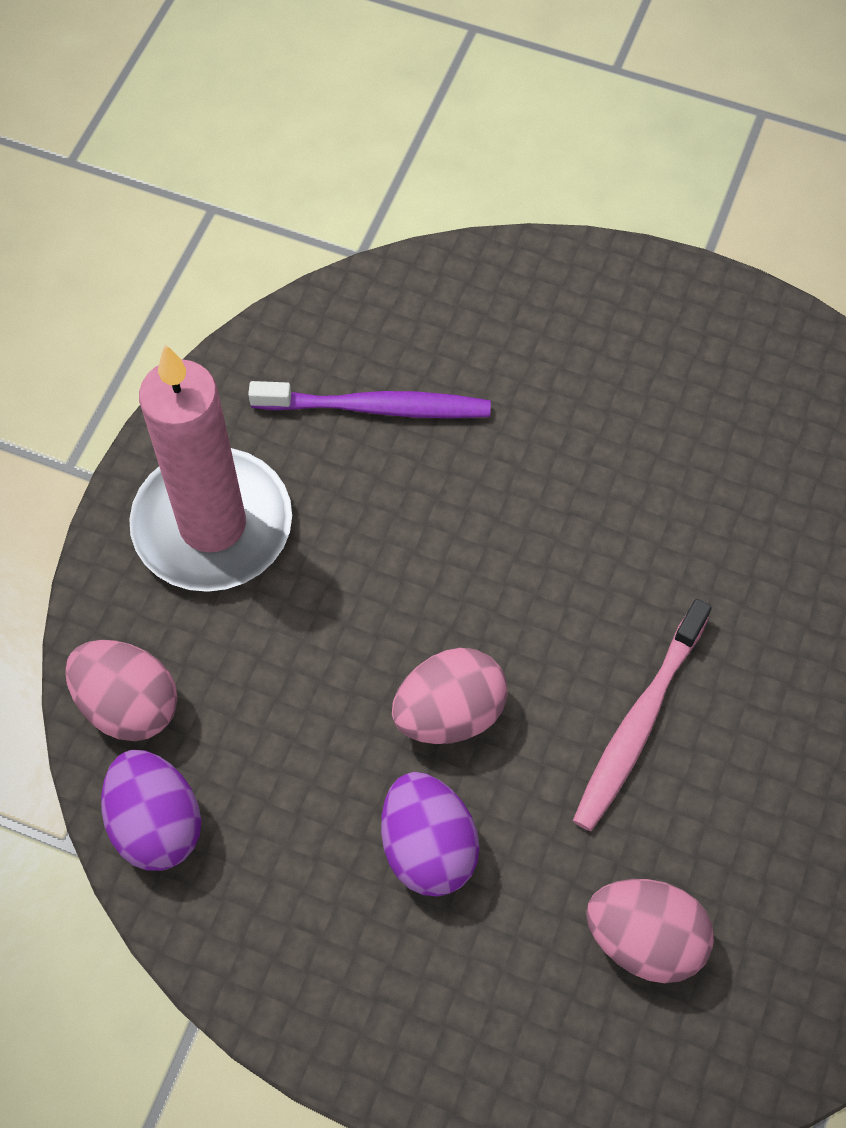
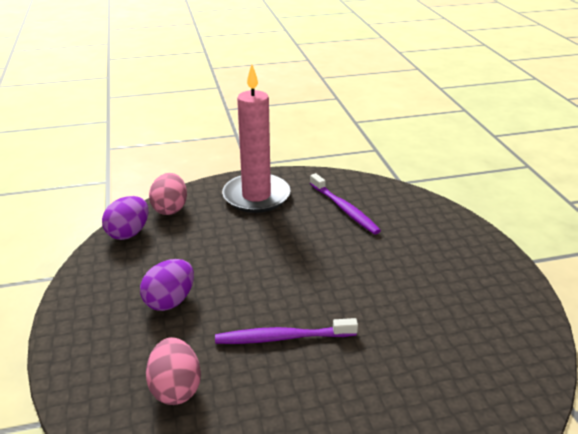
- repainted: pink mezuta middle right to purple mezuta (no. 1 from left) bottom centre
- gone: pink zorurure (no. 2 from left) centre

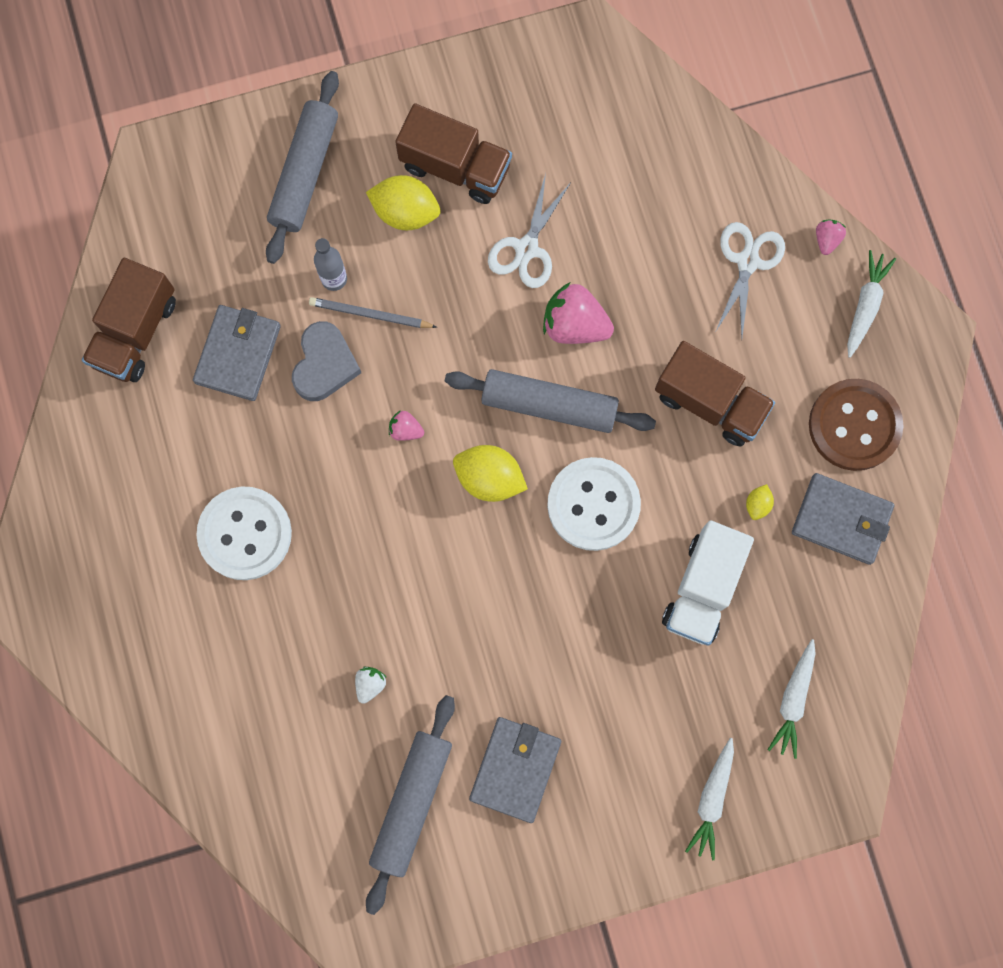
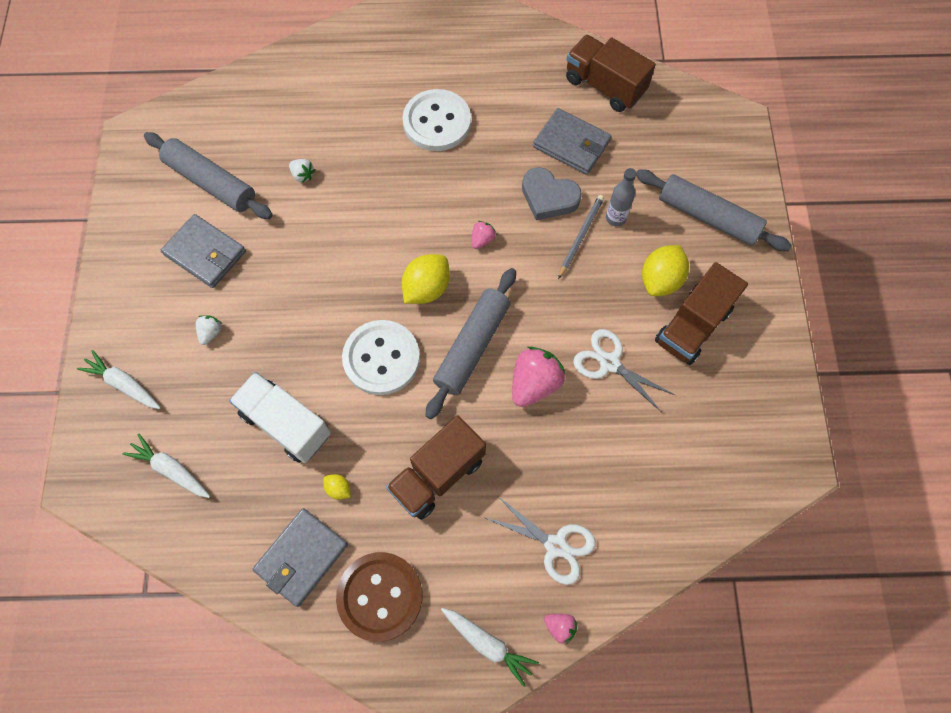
- new: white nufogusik (no. 1 from left) middle left

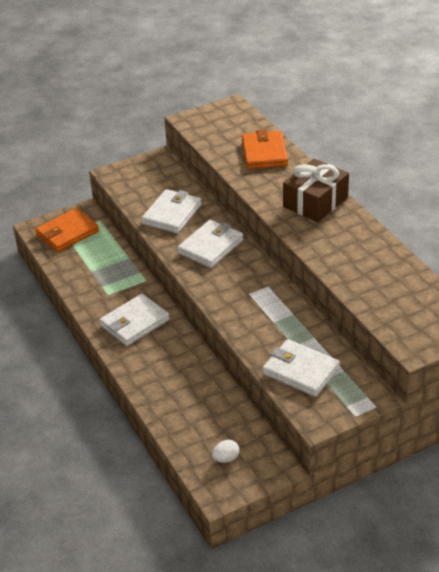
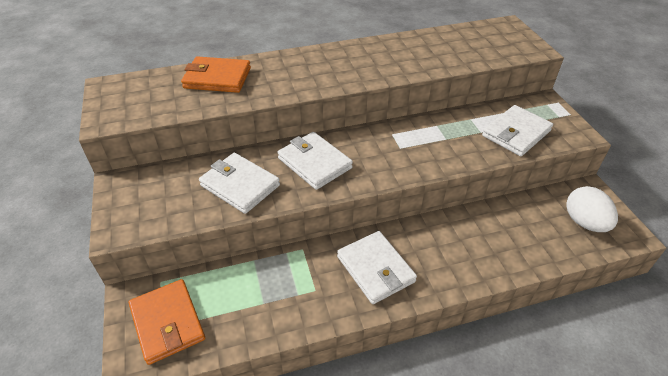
- scaled: white zorurure bottom centre = middle right x1.87
- gone: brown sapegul top right

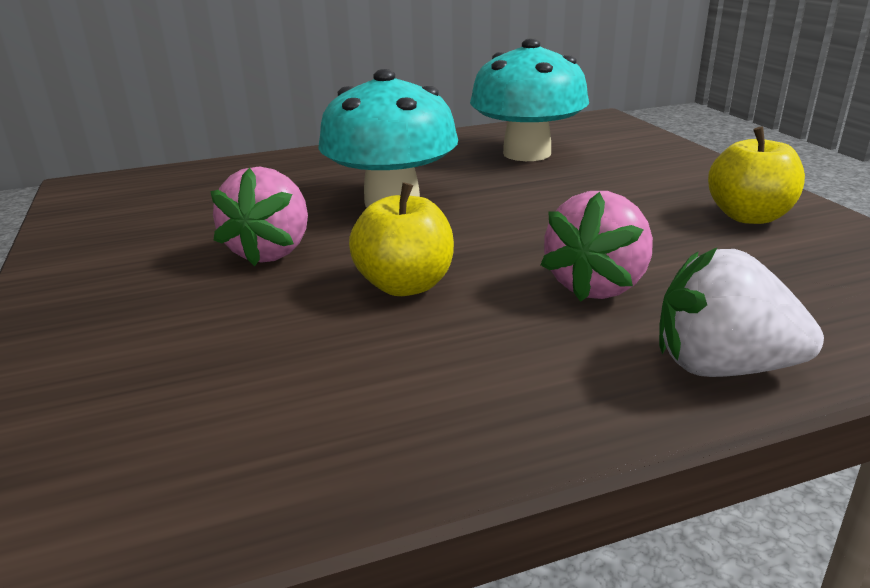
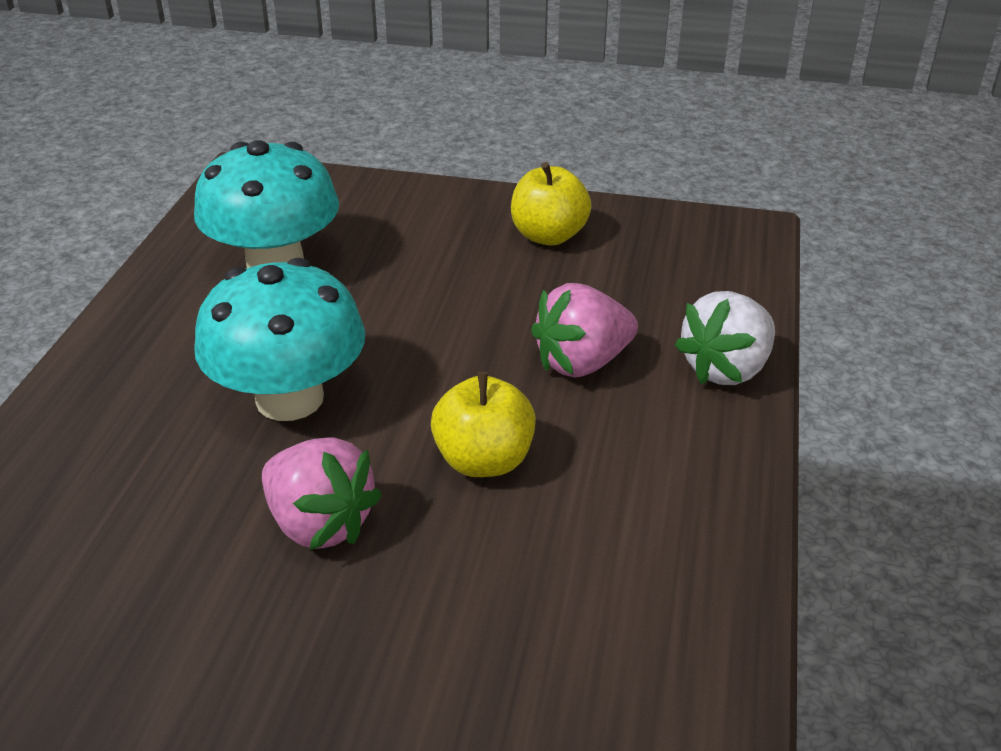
- rotated: pink nufogusik (no. 2 from left) middle right = centre 90 degrees clockwise

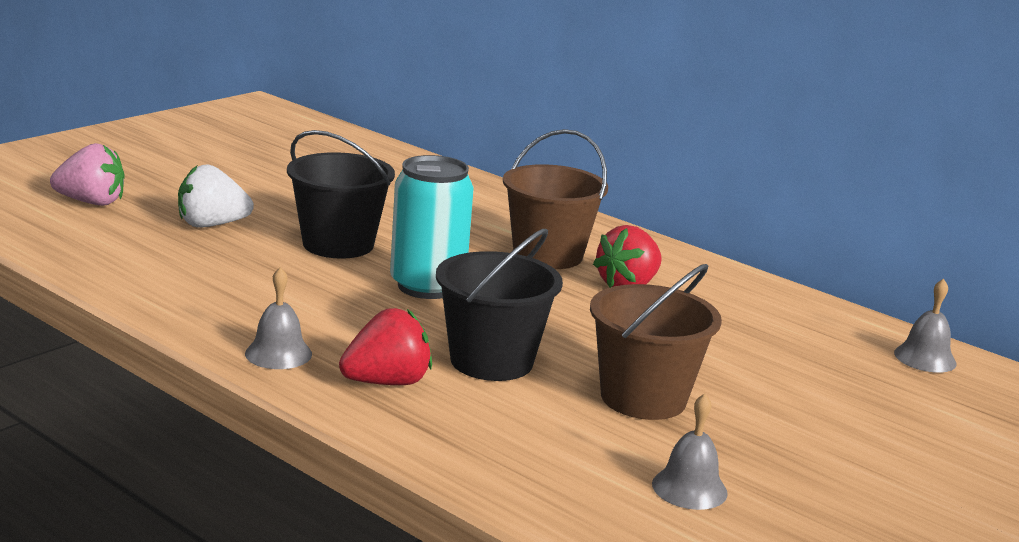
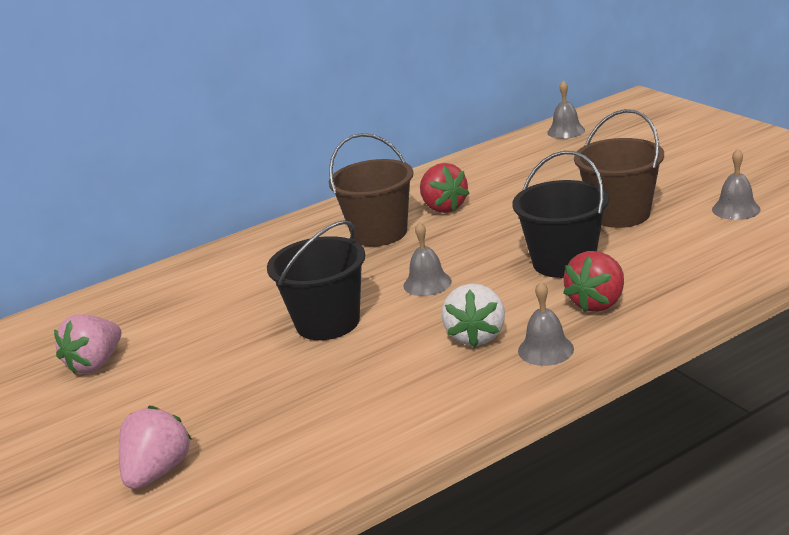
- new: pink nufogusik (no. 1 from left) middle left
- swapped: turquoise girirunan centre to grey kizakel (no. 1 from left) centre
- shifted: white nufogusik middle left to centre
- rotated: red nufogusik (no. 1 from left in the first image) centre = middle right 135 degrees counterclockwise

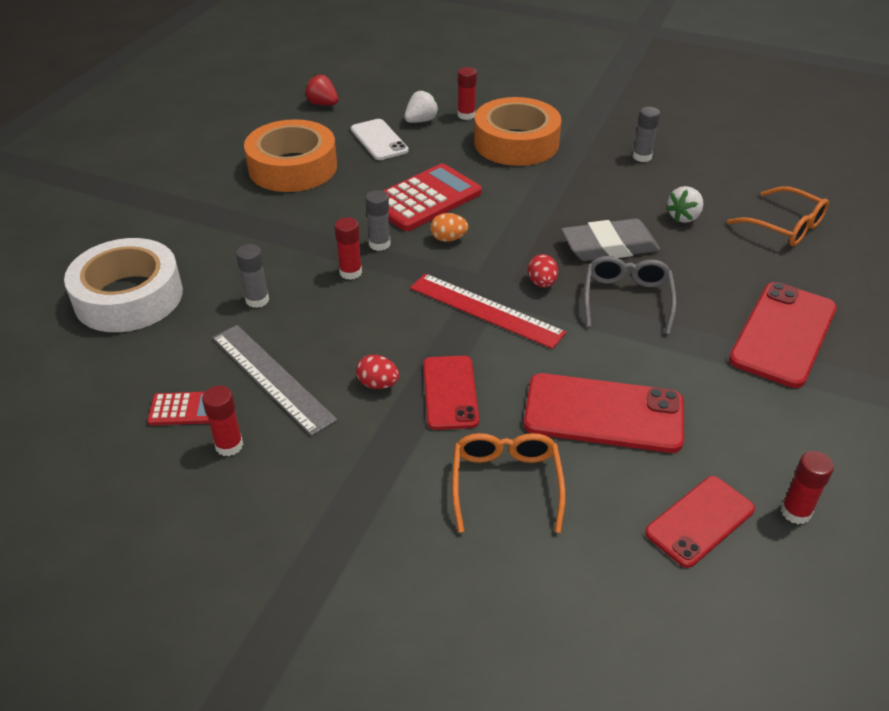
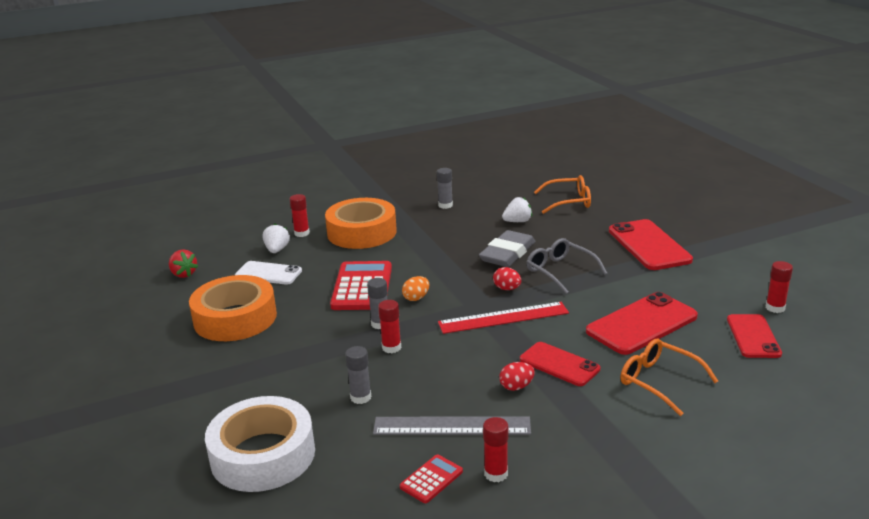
- rotated: red nufogusik top centre = middle left 120 degrees counterclockwise
- rotated: white nufogusik (no. 2 from left) top right = centre 105 degrees counterclockwise

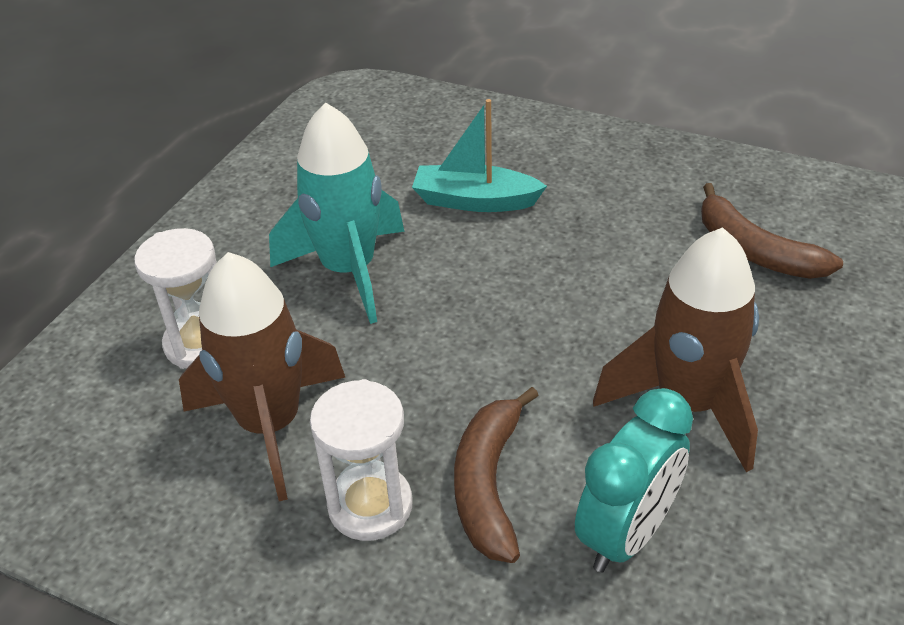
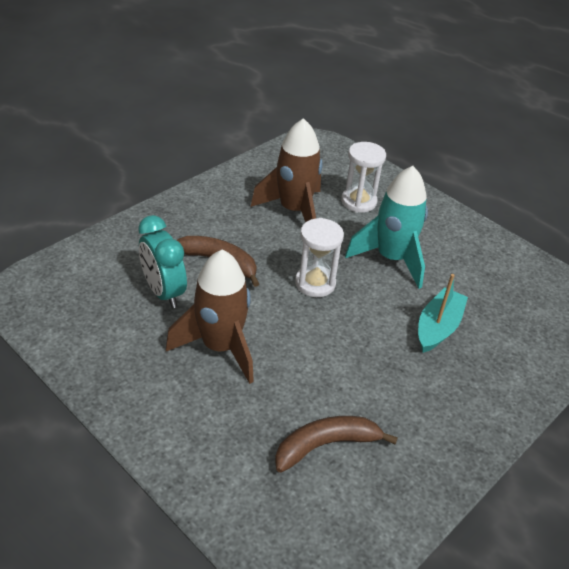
- shifted: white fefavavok (no. 2 from left in the first image) bottom centre to white fefavavok (no. 1 from left) centre

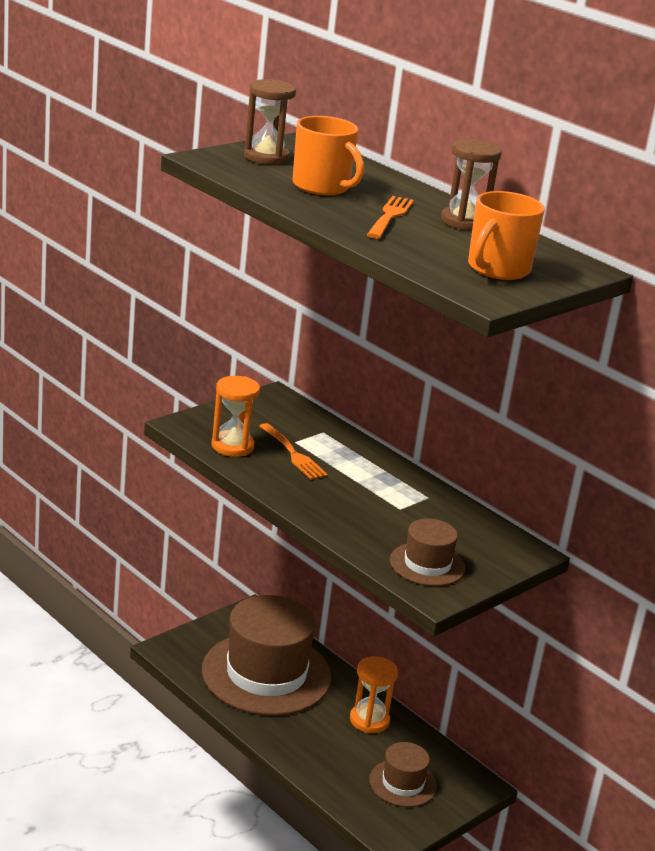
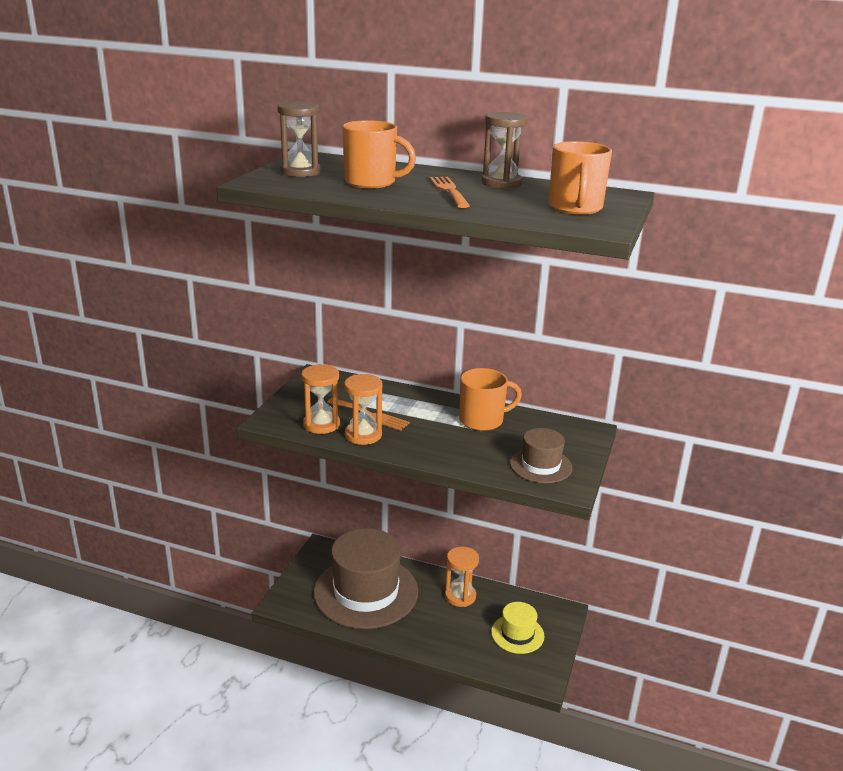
- new: orange fefavavok (no. 2 from left) centre
- new: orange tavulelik (no. 2 from left) centre
- repainted: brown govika (no. 2 from left) bottom centre to yellow govika bottom centre

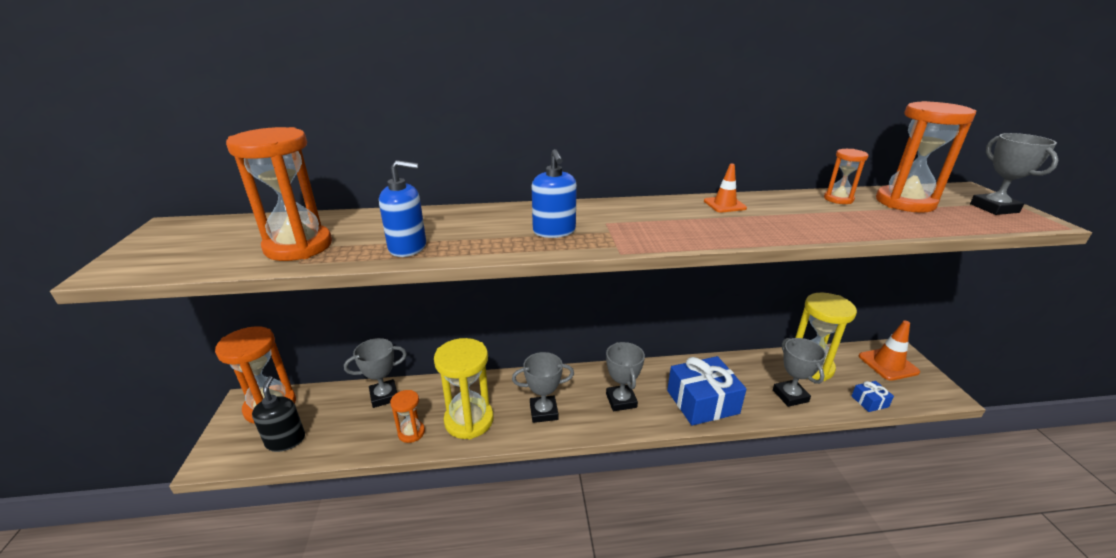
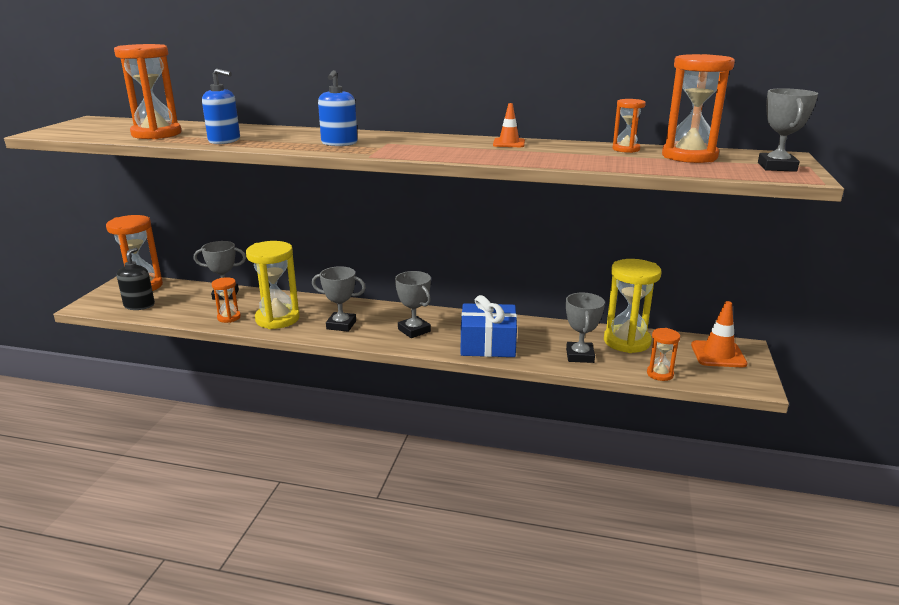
- rotated: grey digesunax (no. 3 from left) bottom centre = centre 45 degrees counterclockwise
- swapped: blue sapegul (no. 2 from left) bottom right to orange fefavavok (no. 5 from left) middle right

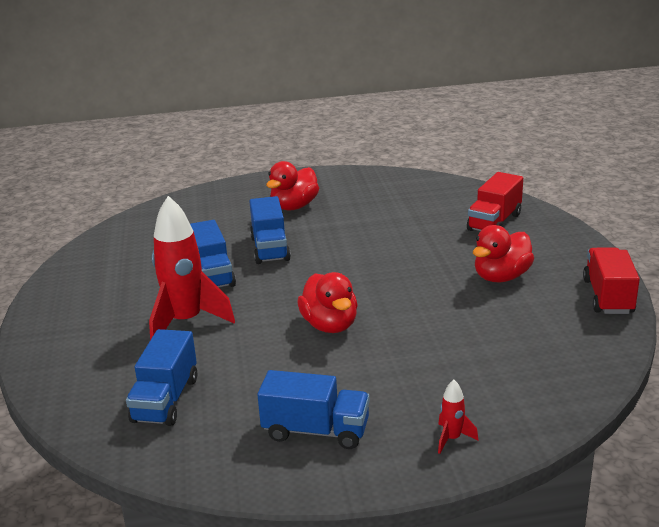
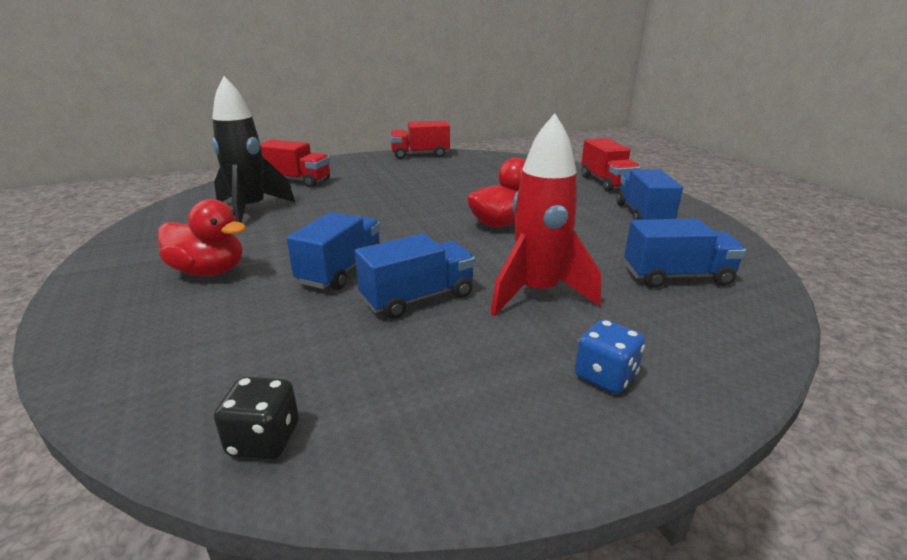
- new: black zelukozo top left
- new: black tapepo bottom left
- rotated: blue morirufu (no. 3 from left in the first image) centre = centre 45 degrees counterclockwise
- new: blue tapepo middle right
- swapped: red zelukozo (no. 2 from left) bottom right to red morirufu (no. 3 from left) top right
- gone: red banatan (no. 3 from left) middle right

